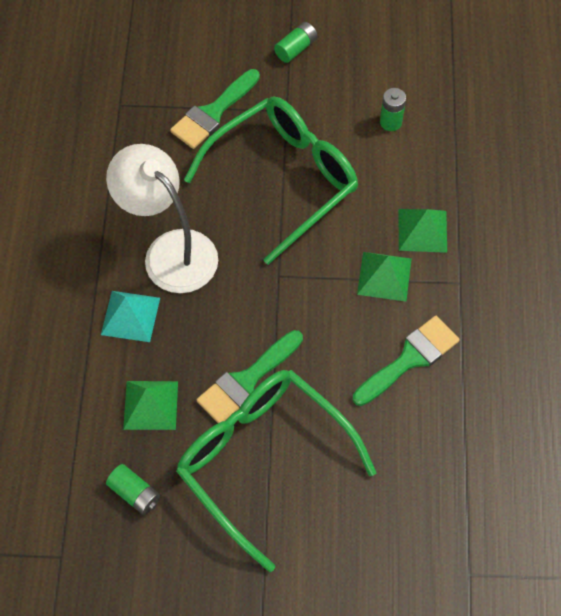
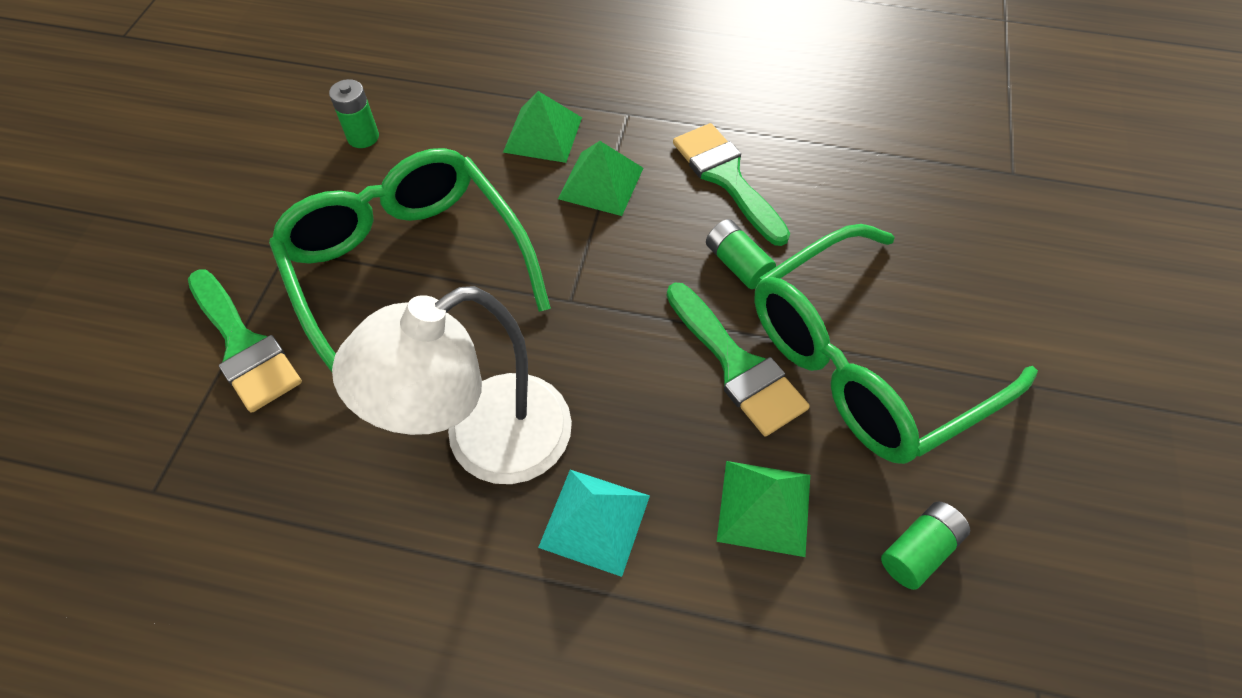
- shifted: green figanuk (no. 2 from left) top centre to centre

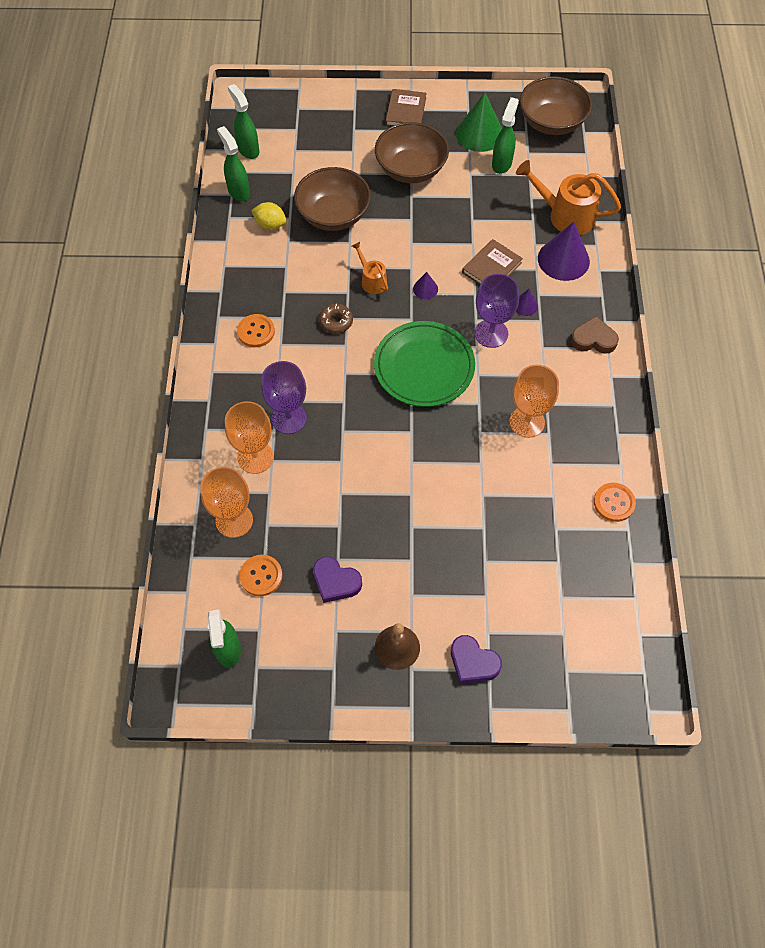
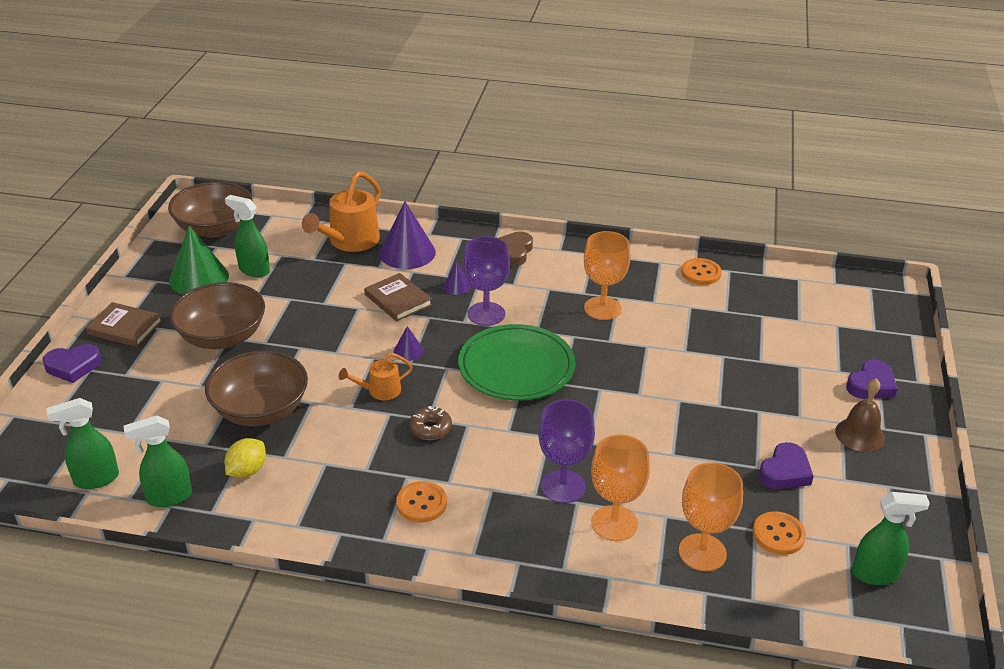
- new: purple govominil (no. 1 from left) middle left

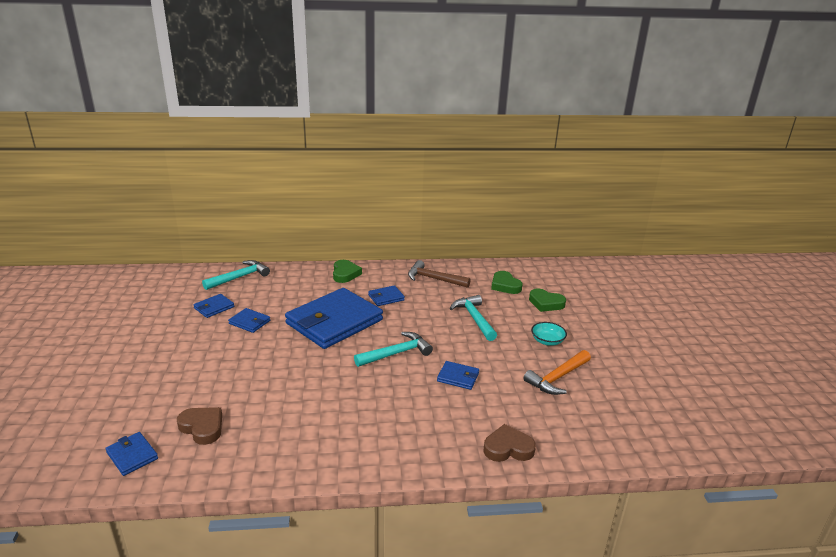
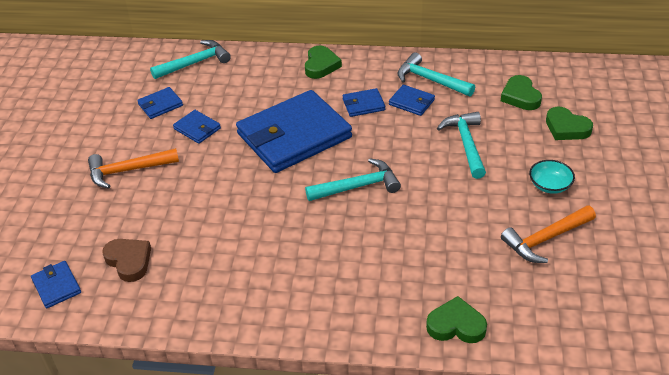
- new: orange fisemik (no. 1 from left) middle left
- shifted: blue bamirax (no. 6 from left) bottom centre to top centre
- repainted: brown fisemik centre to turquoise fisemik (no. 3 from left) top centre
- repainted: brown govominil (no. 2 from left) bottom centre to green govominil (no. 2 from left) bottom right

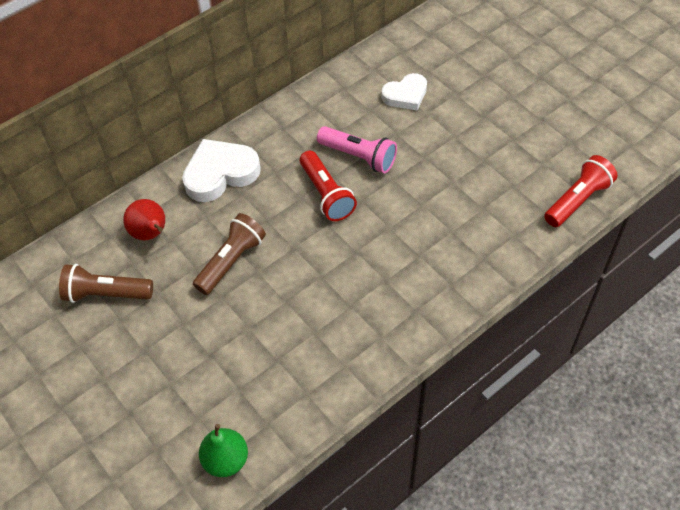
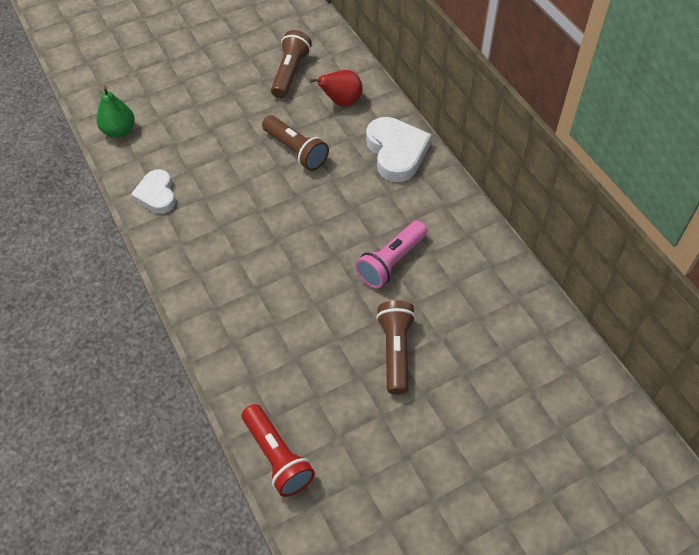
- shifted: white govominil (no. 2 from left in the first image) top centre to white govominil (no. 1 from left) middle left
- new: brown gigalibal (no. 3 from left) centre
- gone: red gigalibal (no. 1 from left) centre

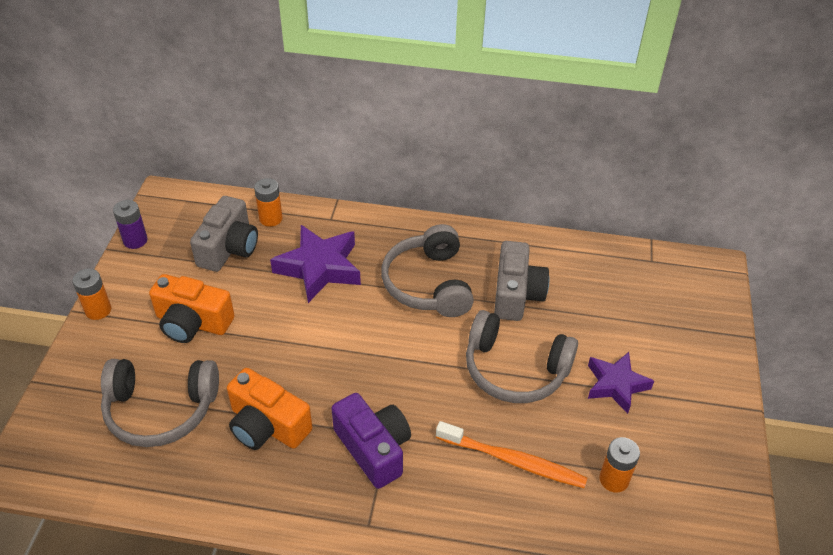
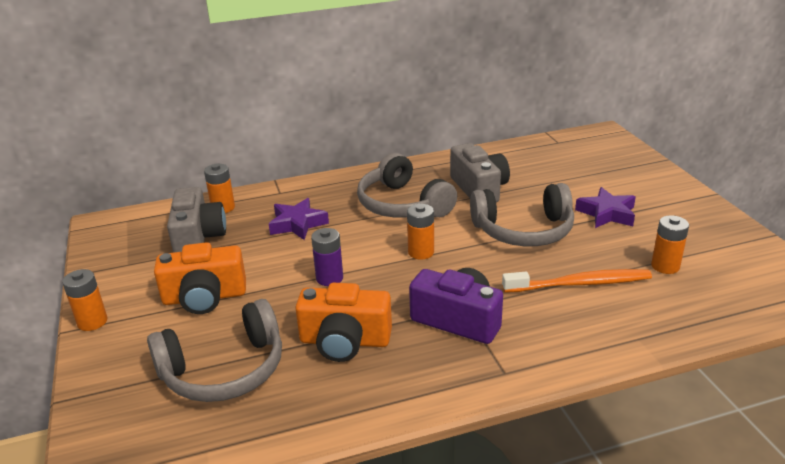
- scaled: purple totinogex (no. 1 from left) centre = centre x0.66
- shifted: purple figanuk middle left to centre
- new: orange figanuk (no. 3 from left) centre

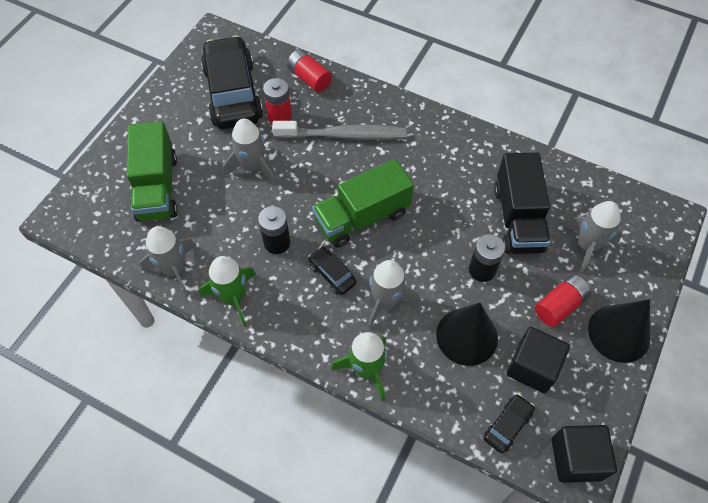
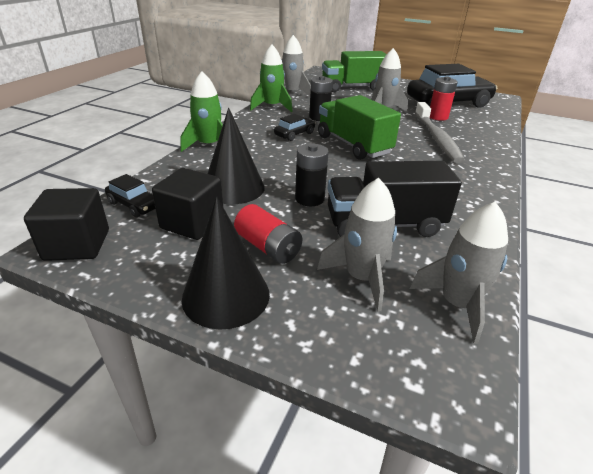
- shifted: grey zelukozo (no. 3 from left in the first image) centre to grey zelukozo (no. 4 from left) middle right
- gone: red figanuk (no. 2 from left) top centre

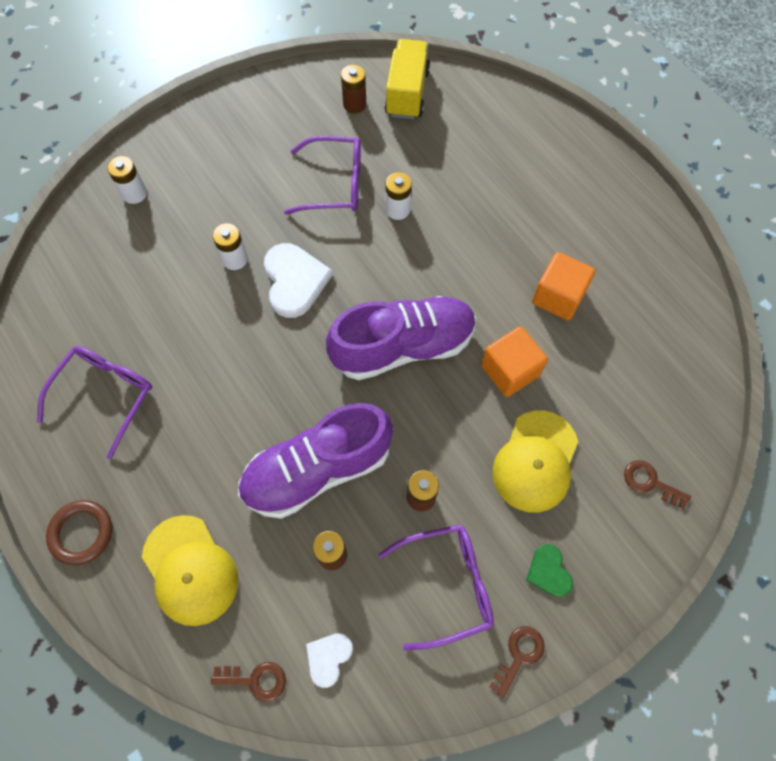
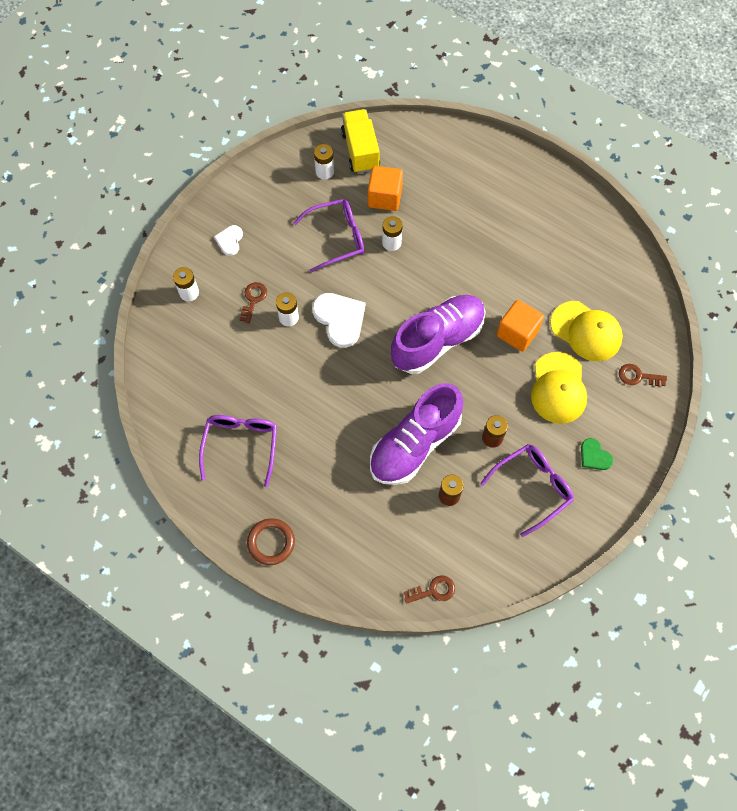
- shifted: white govominil (no. 2 from left in the first image) bottom centre to white govominil (no. 1 from left) top left
- shifted: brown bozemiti (no. 2 from left in the first image) bottom centre to brown bozemiti (no. 1 from left) centre
- repainted: brown figanuk (no. 2 from left) top centre to white figanuk (no. 3 from left) top centre
- shifted: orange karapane (no. 2 from left in the first image) middle right to orange karapane (no. 1 from left) top centre
- shifted: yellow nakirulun (no. 1 from left in the first image) bottom left to yellow nakirulun (no. 2 from left) middle right

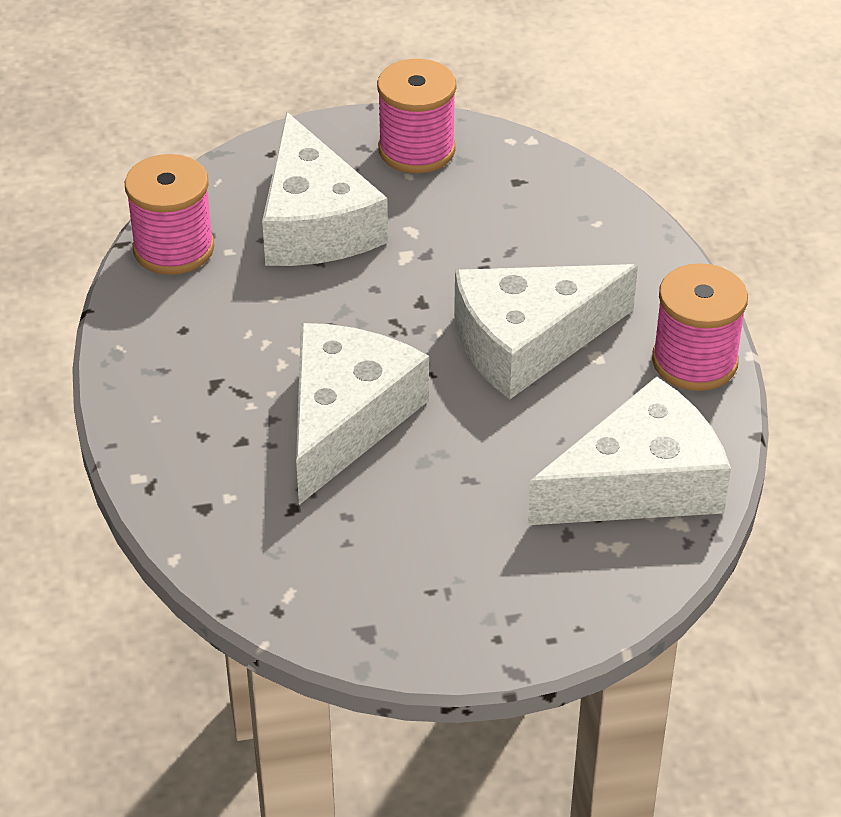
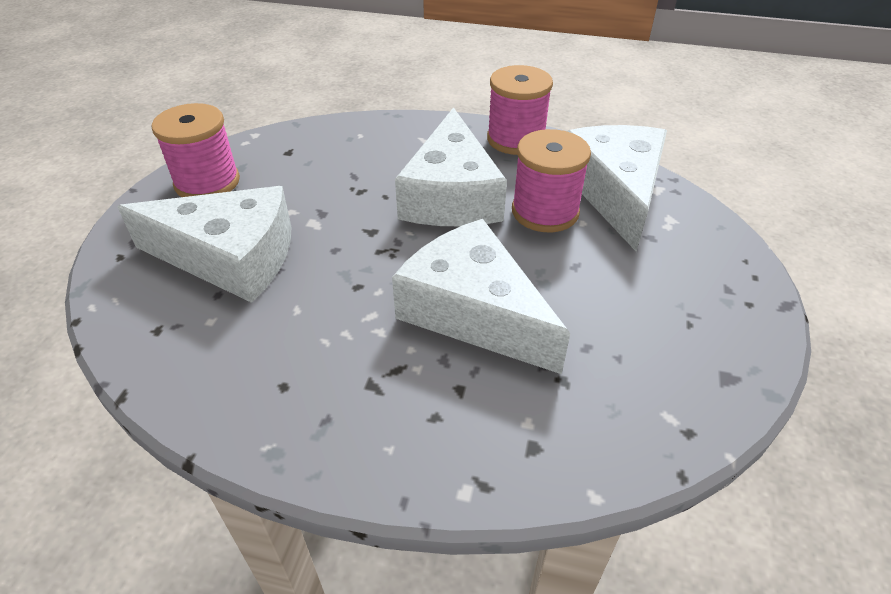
- shifted: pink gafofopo (no. 1 from left in the first image) top left to pink gafofopo (no. 3 from left) top centre

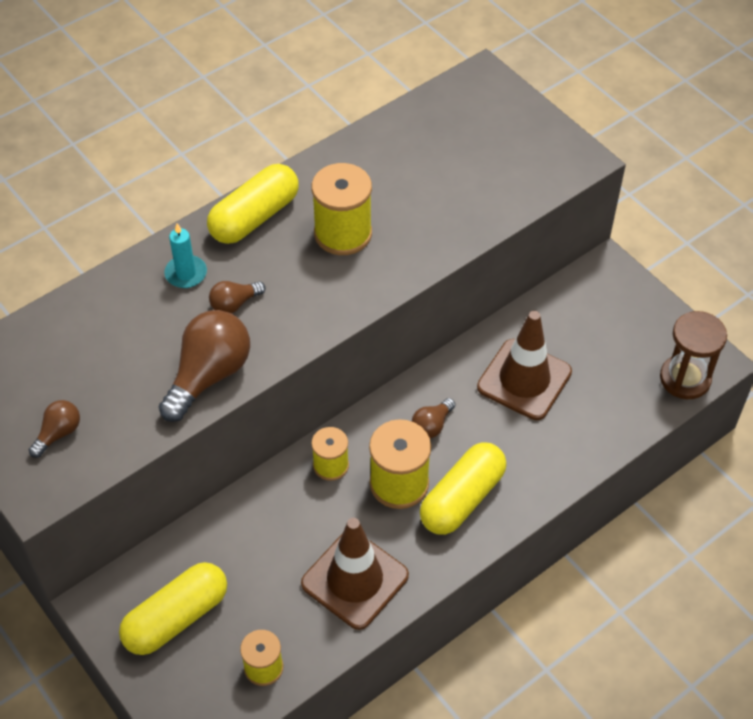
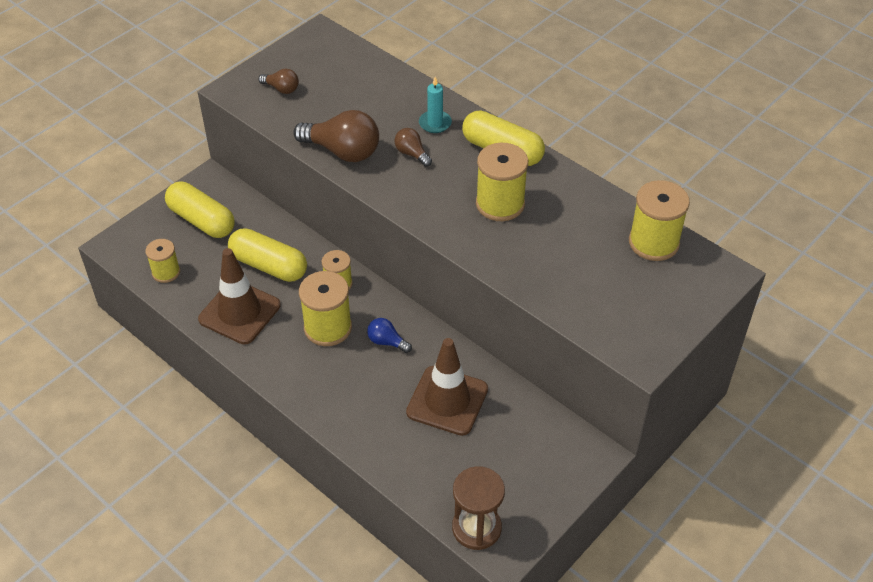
- shifted: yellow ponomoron (no. 3 from left in the first image) bottom centre to yellow ponomoron (no. 2 from left) middle left
- repainted: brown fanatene (no. 4 from left) centre to blue fanatene centre
- new: yellow gafofopo (no. 5 from left) middle right

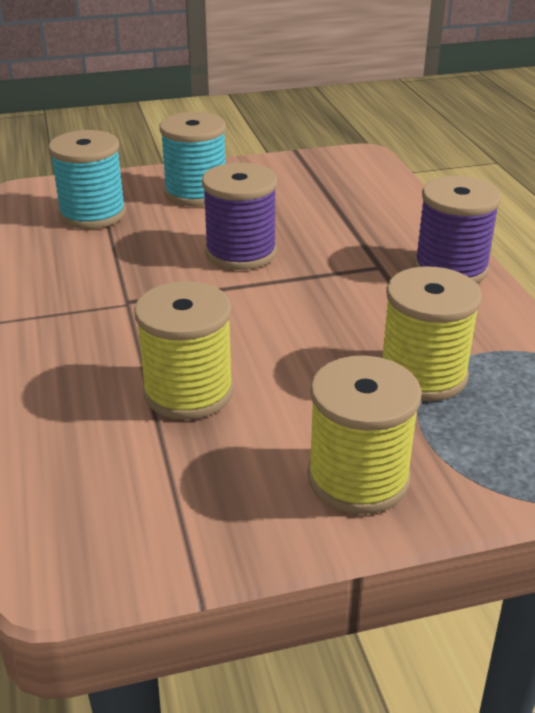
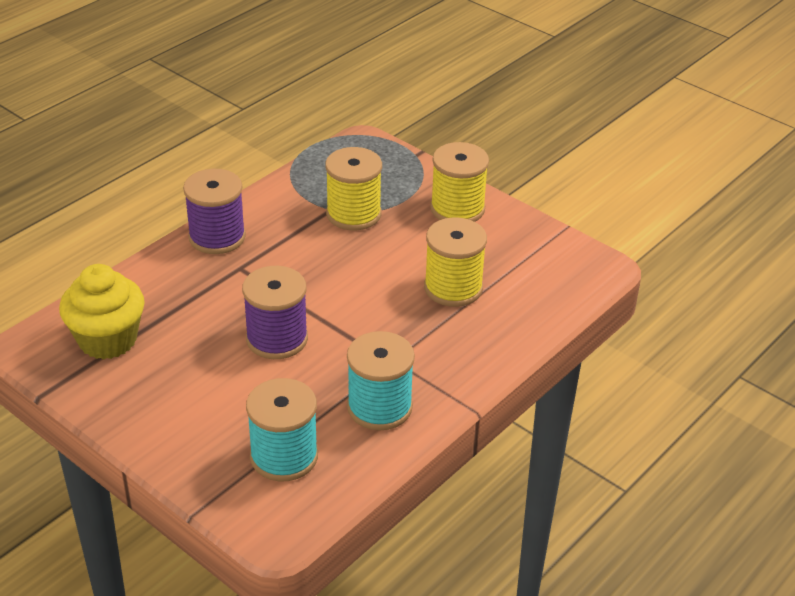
- new: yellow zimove middle left
- shifted: turquoise gafofopo (no. 2 from left) top centre to centre

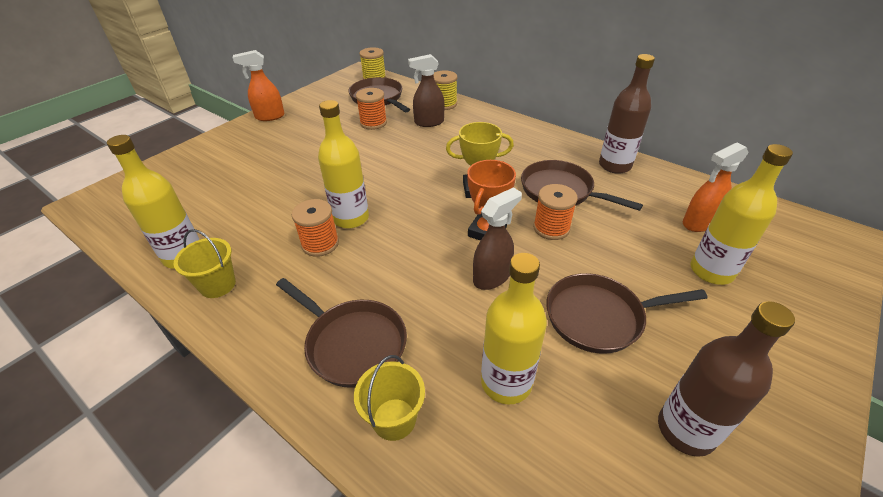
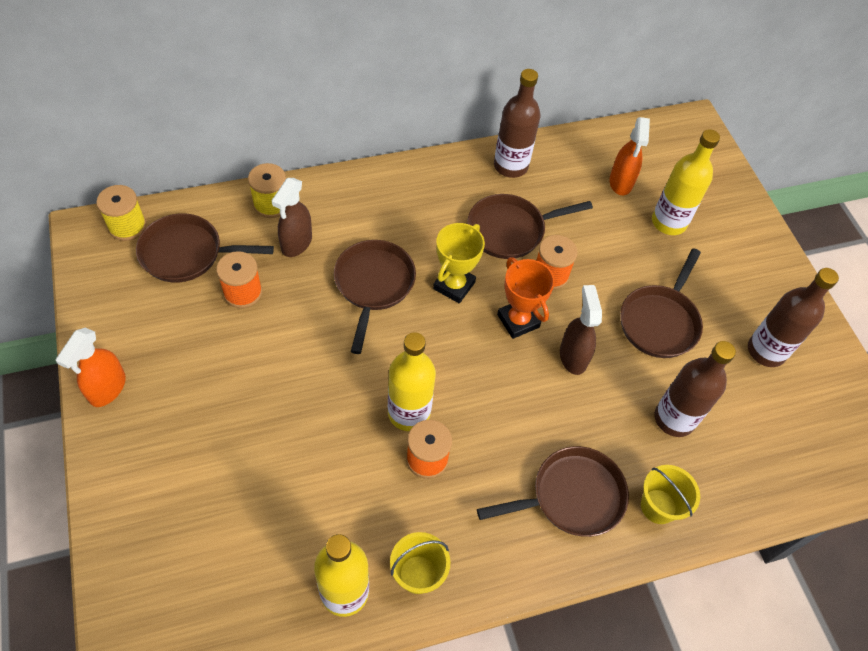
- new: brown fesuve (no. 2 from left) centre
- repainted: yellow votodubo (no. 3 from left) centre to brown votodubo (no. 2 from left) middle right

